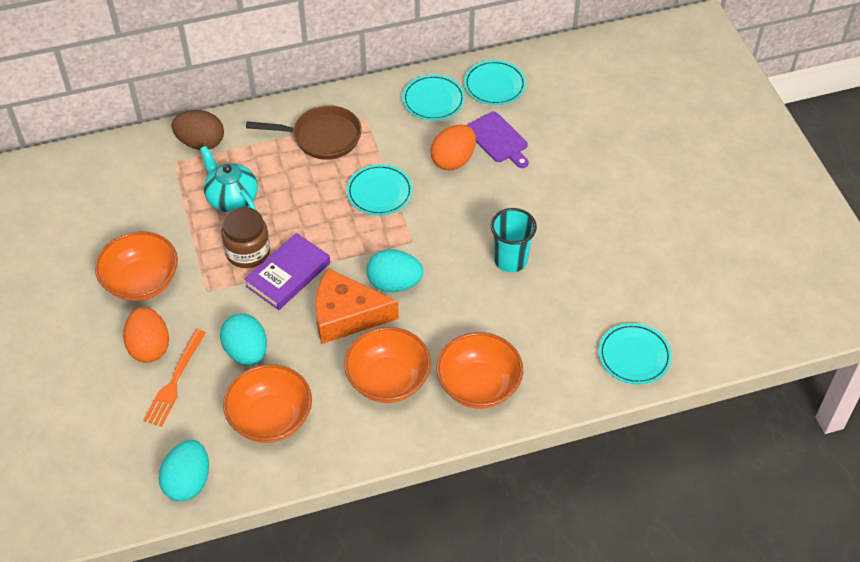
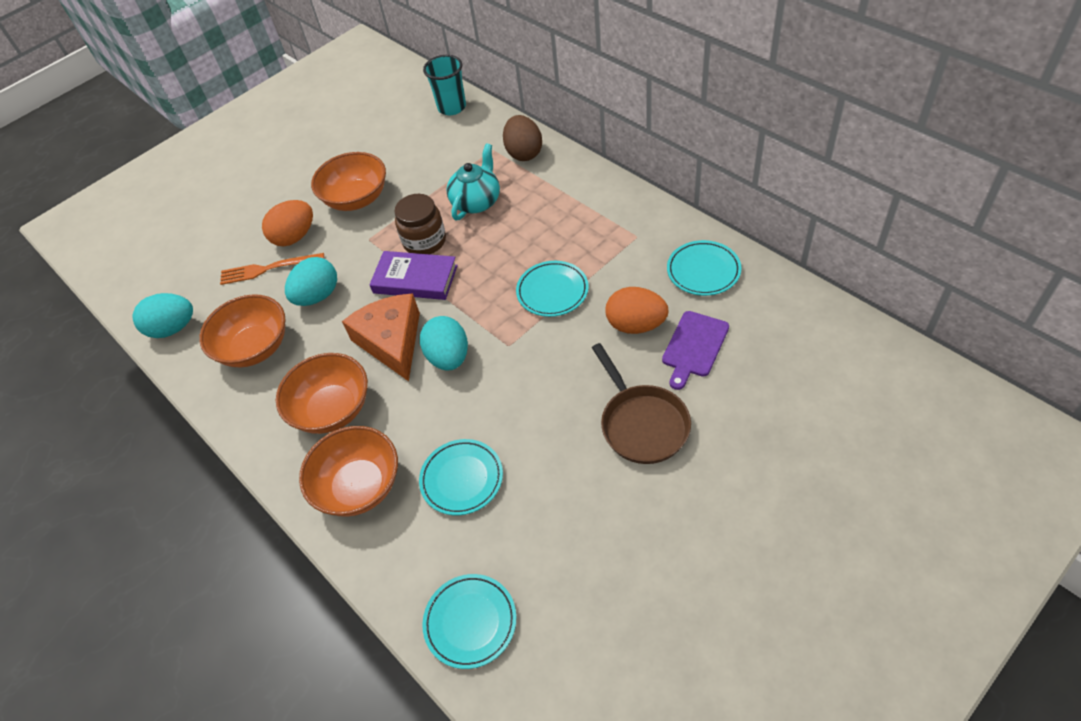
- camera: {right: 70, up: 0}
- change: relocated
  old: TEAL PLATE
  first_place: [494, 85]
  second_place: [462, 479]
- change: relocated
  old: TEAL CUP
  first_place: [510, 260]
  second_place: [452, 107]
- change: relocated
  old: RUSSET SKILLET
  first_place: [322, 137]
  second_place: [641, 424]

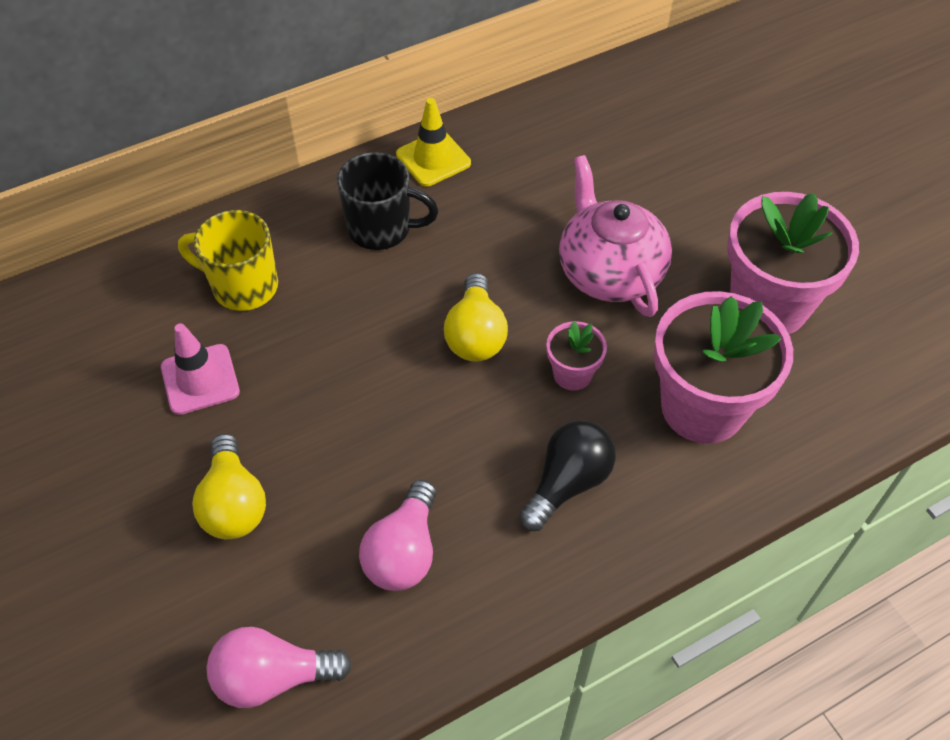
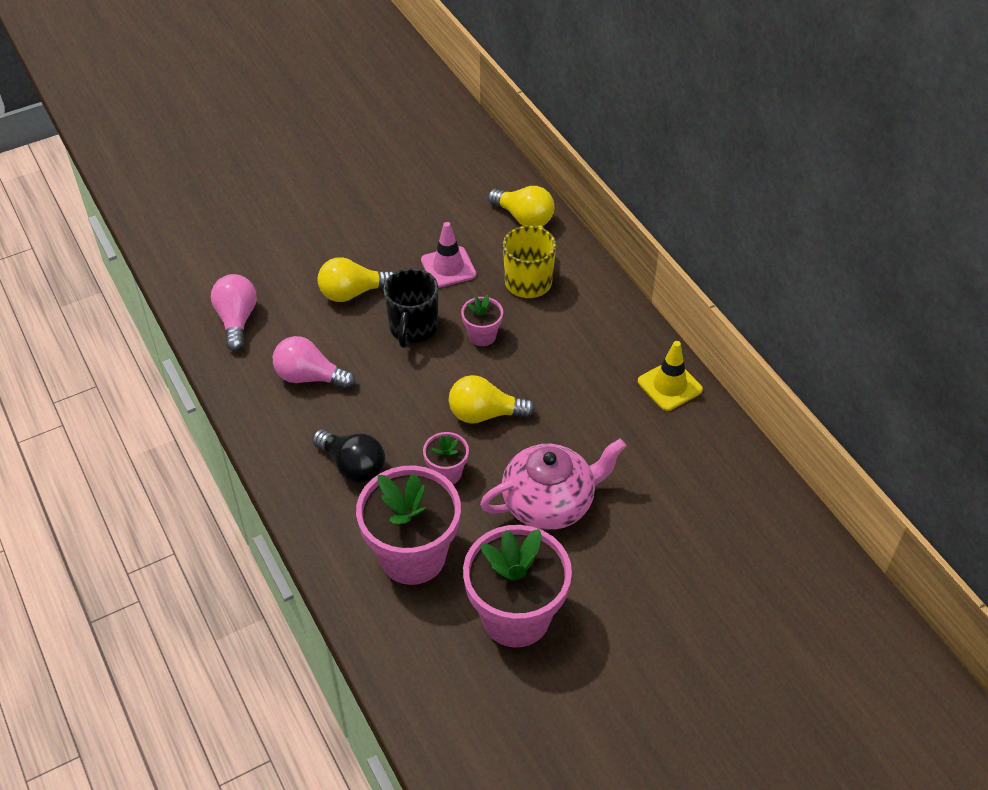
- camera: {right: 90, up: -5}
- change: relocated
  old: EBONY MUG
  first_place: [381, 229]
  second_place: [413, 328]
- change: appeared
  new: ROSY FLOWER POT
  second_place: [482, 336]
- change: appeared
  new: BRIGHT YELLOW LIGHTBULB
  second_place: [524, 218]

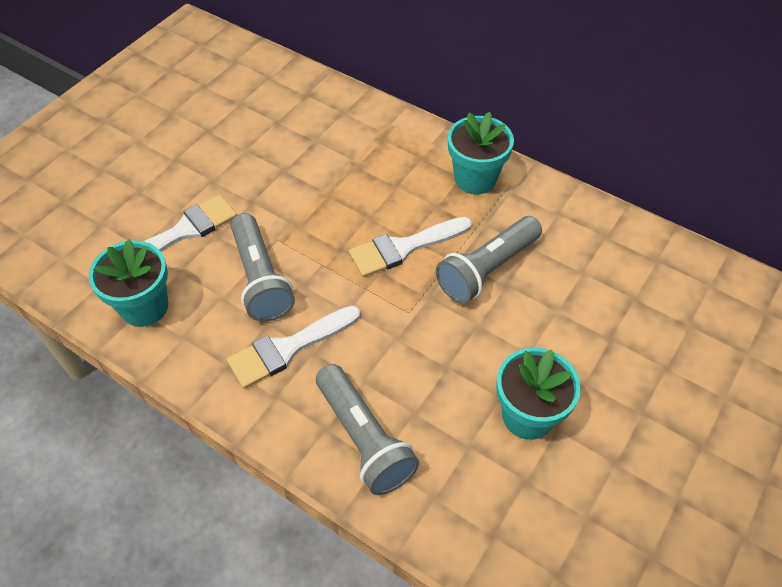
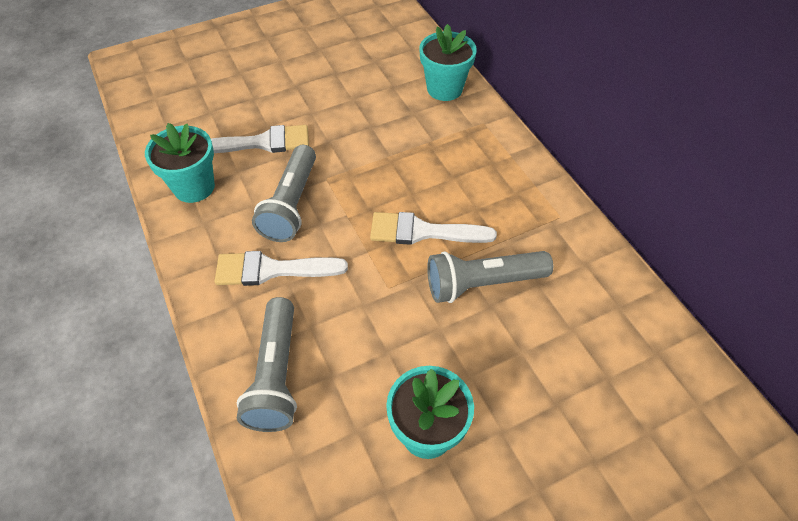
- camera: {right: 30, up: 0}
- change: relocated
  old: TEAL FLOWER POT
  first_place: [475, 179]
  second_place: [444, 89]

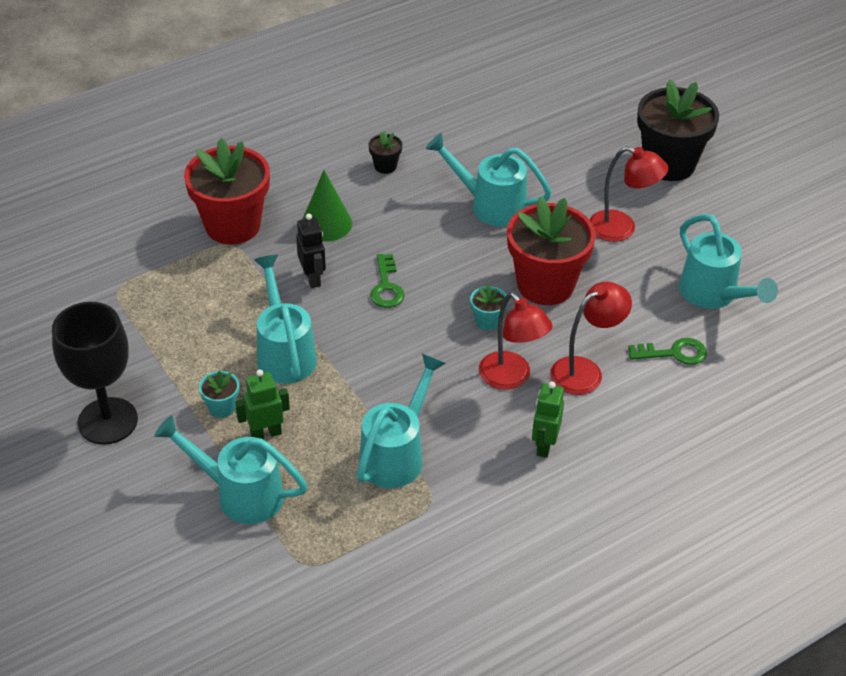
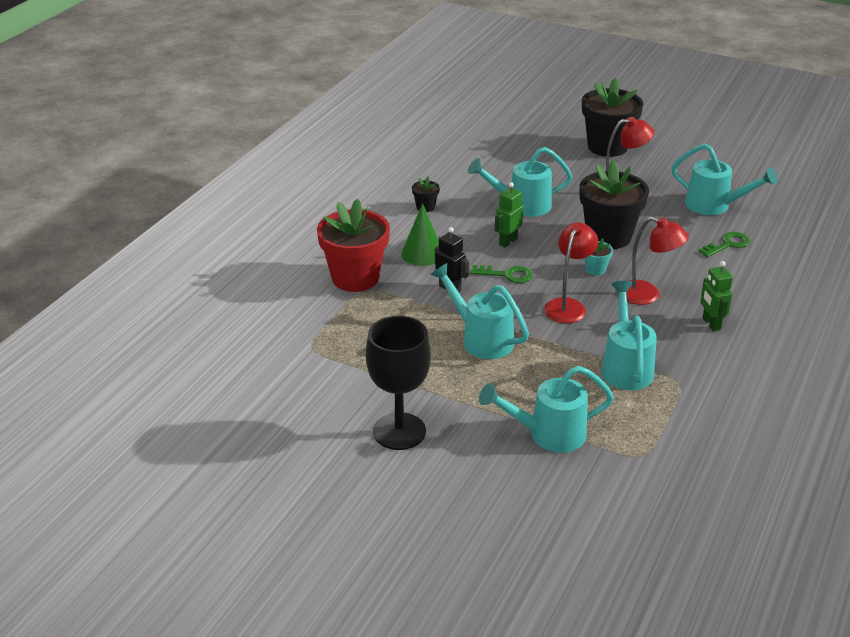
- camera: {right: -30, up: -10}
- change: spun
  old: GREEN LATCHKEY
  first_place: [386, 287]
  second_place: [506, 275]
  degrees: -45
- change: relocated
  old: GREEN ROBOT FIGURE
  first_place: [266, 433]
  second_place: [507, 242]
- change: relocated
  old: RED LAMP
  first_place: [585, 371]
  second_place: [568, 306]
- change: colour
  old: RED FLOWER POT
  new: EBONY FLOWER POT
  first_place: [545, 285]
  second_place: [608, 236]
- change: missing
  old: TEAL FLOWER POT
  first_place: [222, 407]

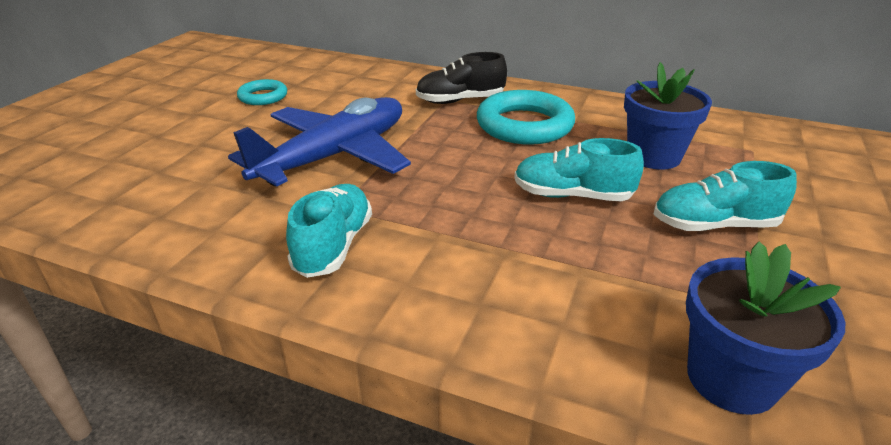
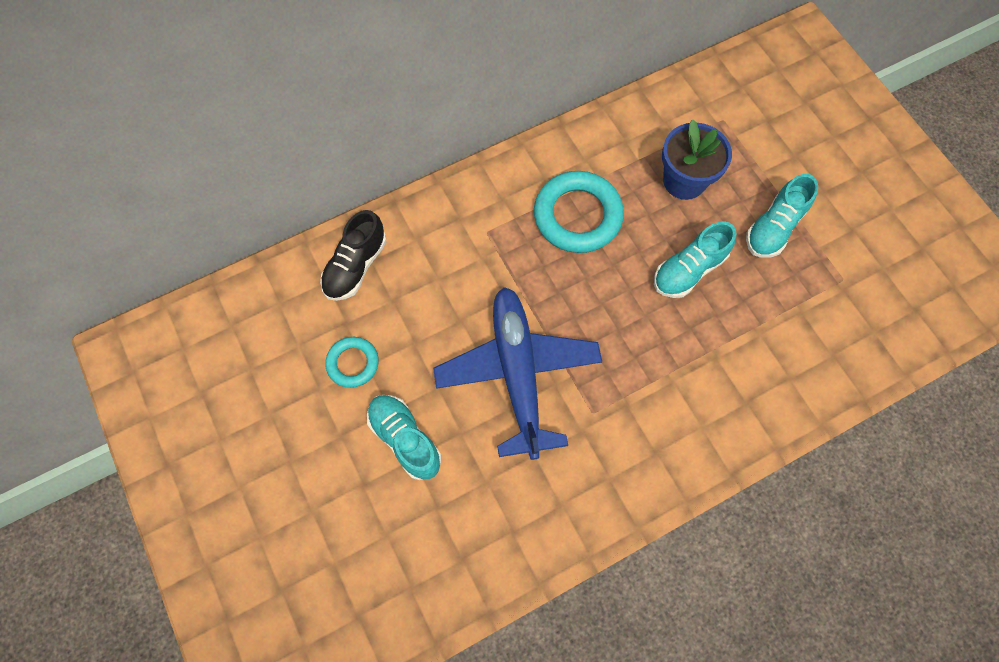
- camera: {right: -50, up: 35}
- change: relocated
  old: EBONY SNEAKER
  first_place: [460, 101]
  second_place: [356, 266]
- change: relocated
  old: TEAL SNEAKER
  first_place: [334, 246]
  second_place: [405, 439]
- change: missing
  old: COBALT FLOWER POT
  first_place: [731, 379]

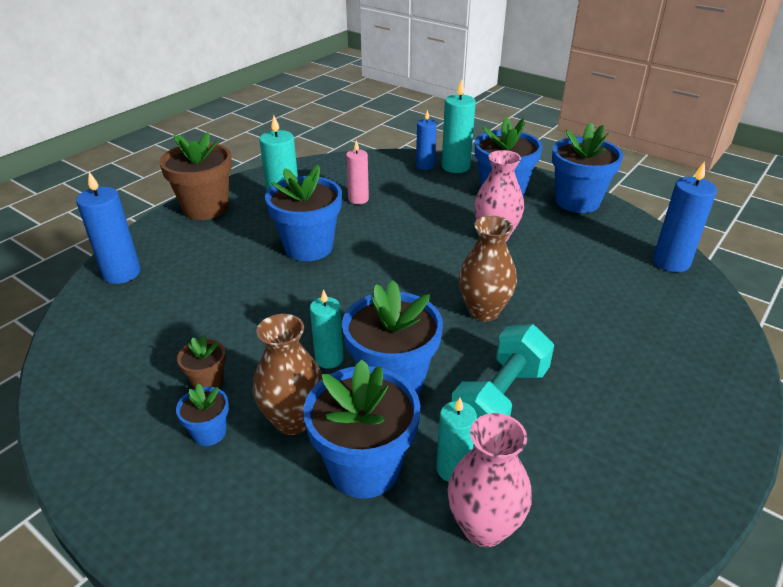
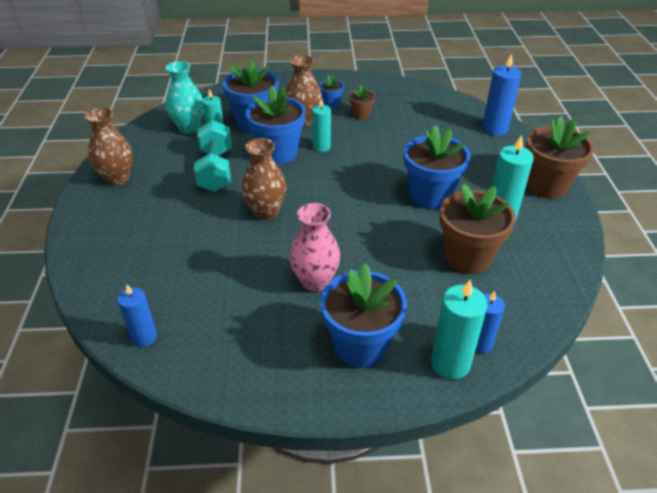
- camera: {right: 140, up: 5}
- change: appeared
  new: RUSSET FLOWER VASE
  second_place: [117, 178]
- change: size
  old: COBALT PILLAR CANDLE
  first_place: [671, 262]
  second_place: [144, 337]
  factor: 0.66
- change: colour
  old: ROSY FLOWER VASE
  new: TEAL FLOWER VASE
  first_place: [484, 527]
  second_place: [189, 128]
- change: exchanged
  old: ROSY PILLAR CANDLE
  new: RUSSET FLOWER POT
  first_place: [358, 199]
  second_place: [467, 257]
- change: missing
  old: COBALT FLOWER POT
  first_place: [577, 201]

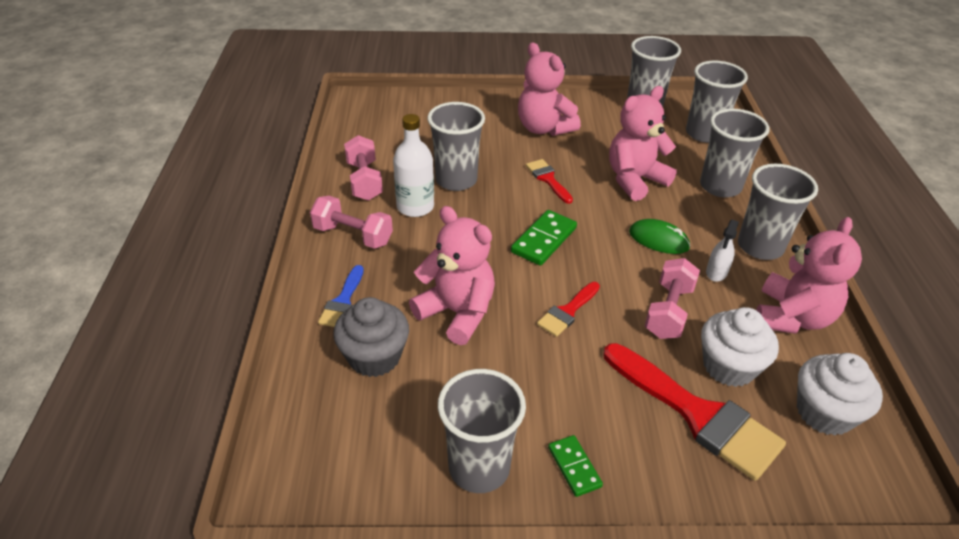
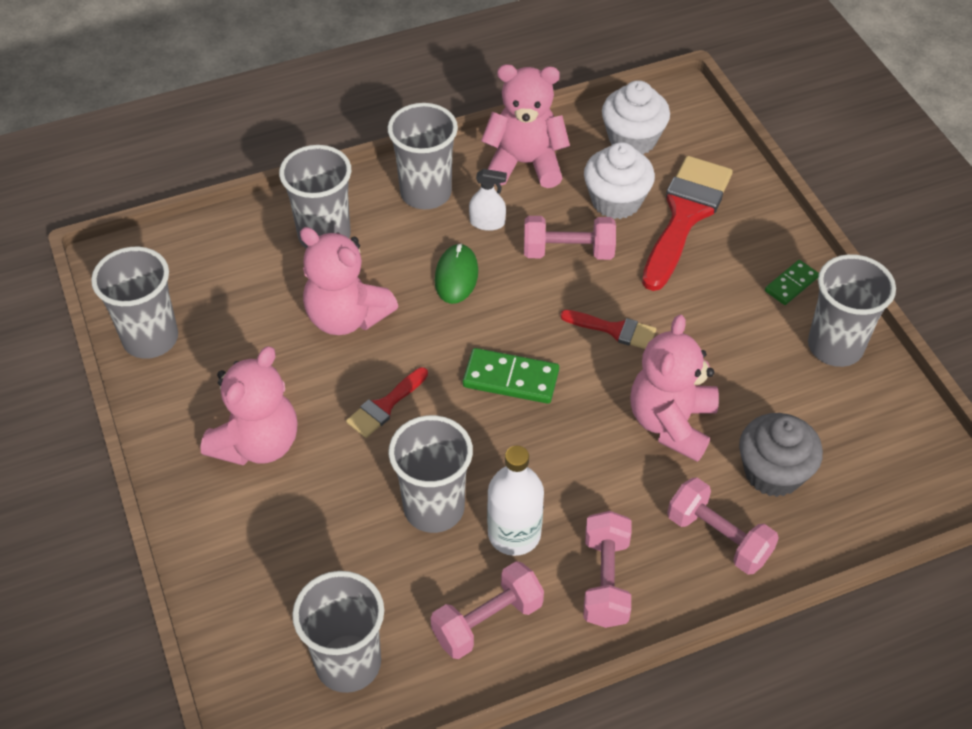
- camera: {right: -110, up: 10}
- change: relocated
  old: GREY CUP
  first_place: [704, 133]
  second_place: [348, 663]
- change: exchanged
  old: COBALT PAINTBRUSH
  new: ROSY FREE WEIGHT
  first_place: [343, 301]
  second_place: [718, 537]

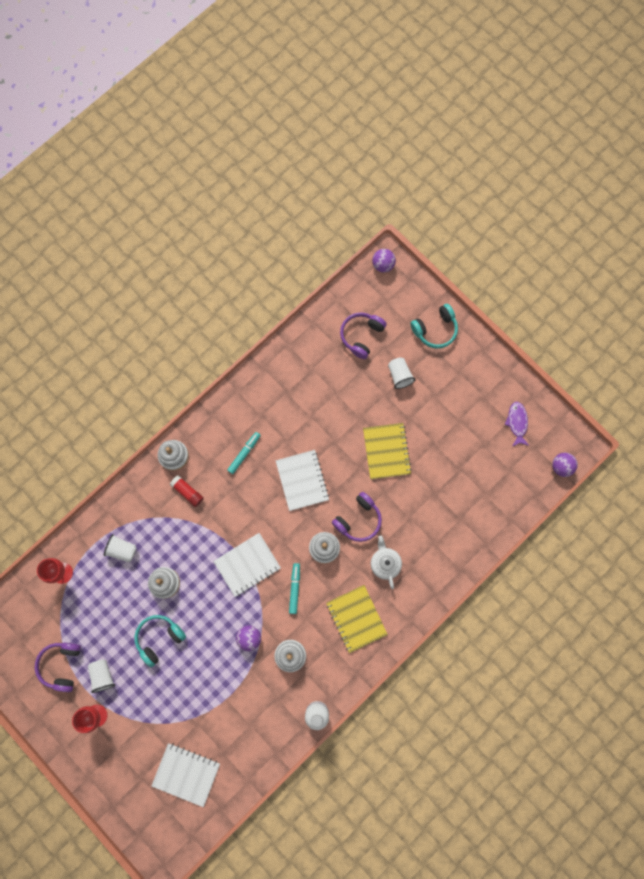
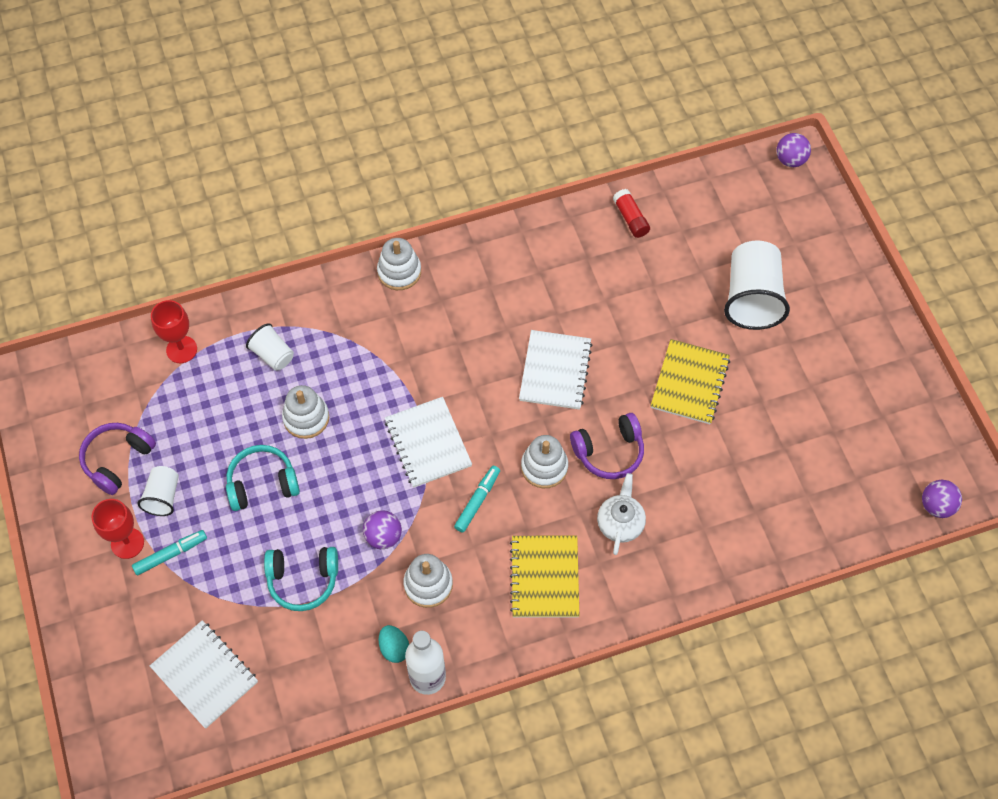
- camera: {right: 25, up: -15}
- change: relocated
  old: TEAL MARKER PEN
  first_place: [244, 453]
  second_place: [170, 554]
- change: relocated
  old: TEAL HEADPHONES
  first_place: [435, 330]
  second_place: [303, 580]
- change: appeared
  new: TEAL EGG SHAPE
  second_place: [394, 648]
- change: spun
  old: PURE WHITE EXERCISE BOOK
  first_place: [247, 564]
  second_place: [428, 443]
  degrees: 75
- change: relocated
  old: RED STICK OF GLUE
  first_place: [187, 492]
  second_place: [630, 218]
- change: size
  old: PURE WHITE CUP
  first_place: [399, 375]
  second_place: [752, 298]
  factor: 1.88
- change: missing
  old: PURPLE HEADPHONES
  first_place: [361, 336]
- change: missing
  old: PURPLE TOY FISH
  first_place: [517, 422]

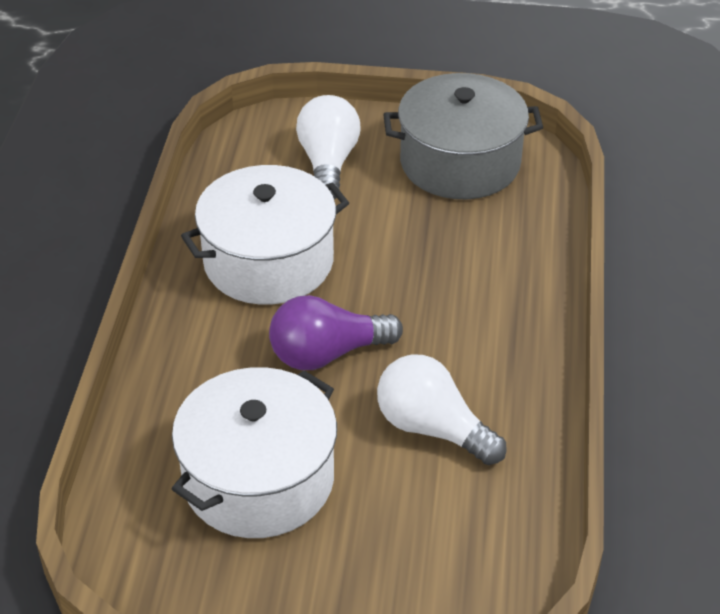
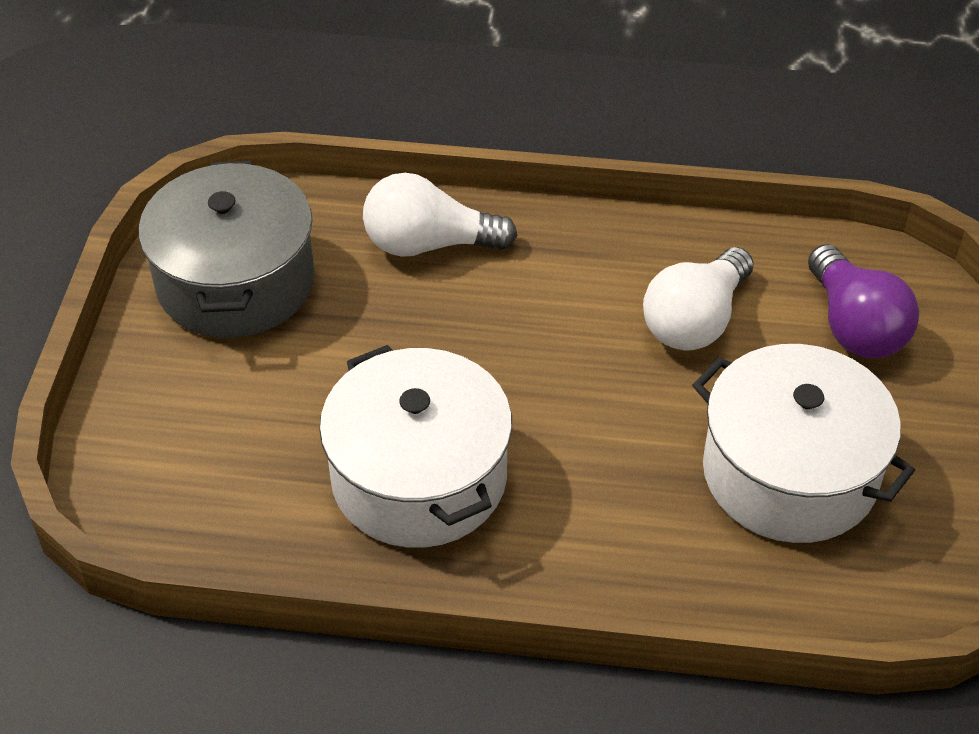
- camera: {right: -90, up: 5}
- change: relocated
  old: PURE WHITE LIGHTBULB
  first_place: [328, 163]
  second_place: [428, 244]
- change: relocated
  old: PURPLE LIGHTBULB
  first_place: [327, 354]
  second_place: [854, 326]

